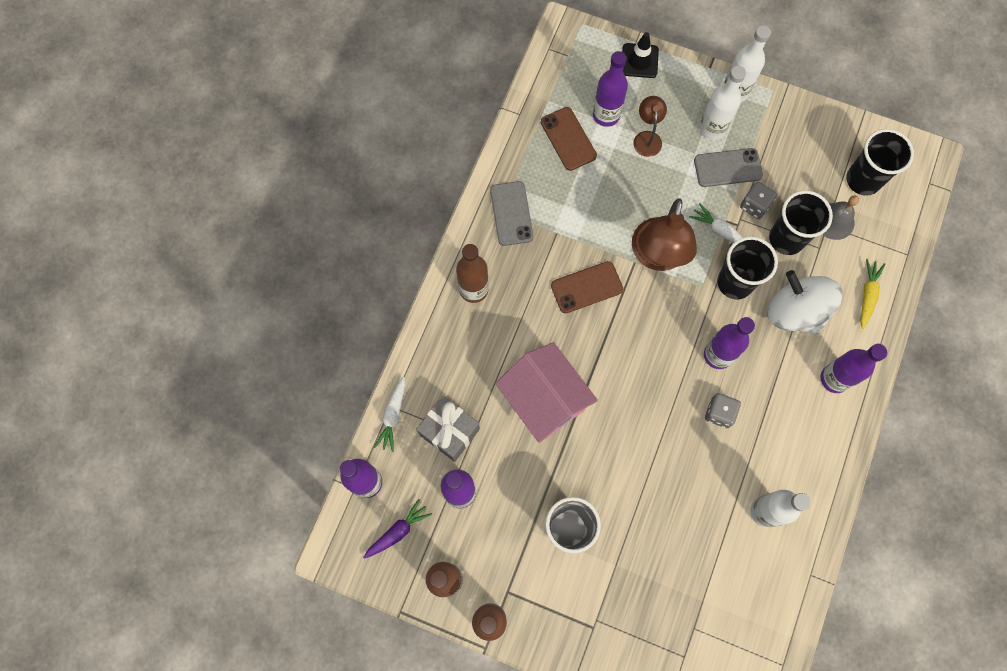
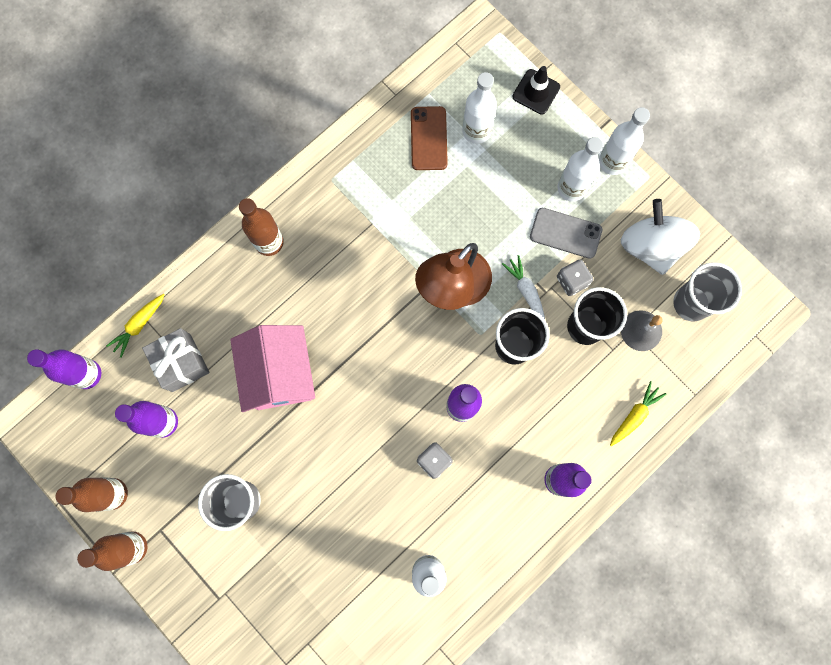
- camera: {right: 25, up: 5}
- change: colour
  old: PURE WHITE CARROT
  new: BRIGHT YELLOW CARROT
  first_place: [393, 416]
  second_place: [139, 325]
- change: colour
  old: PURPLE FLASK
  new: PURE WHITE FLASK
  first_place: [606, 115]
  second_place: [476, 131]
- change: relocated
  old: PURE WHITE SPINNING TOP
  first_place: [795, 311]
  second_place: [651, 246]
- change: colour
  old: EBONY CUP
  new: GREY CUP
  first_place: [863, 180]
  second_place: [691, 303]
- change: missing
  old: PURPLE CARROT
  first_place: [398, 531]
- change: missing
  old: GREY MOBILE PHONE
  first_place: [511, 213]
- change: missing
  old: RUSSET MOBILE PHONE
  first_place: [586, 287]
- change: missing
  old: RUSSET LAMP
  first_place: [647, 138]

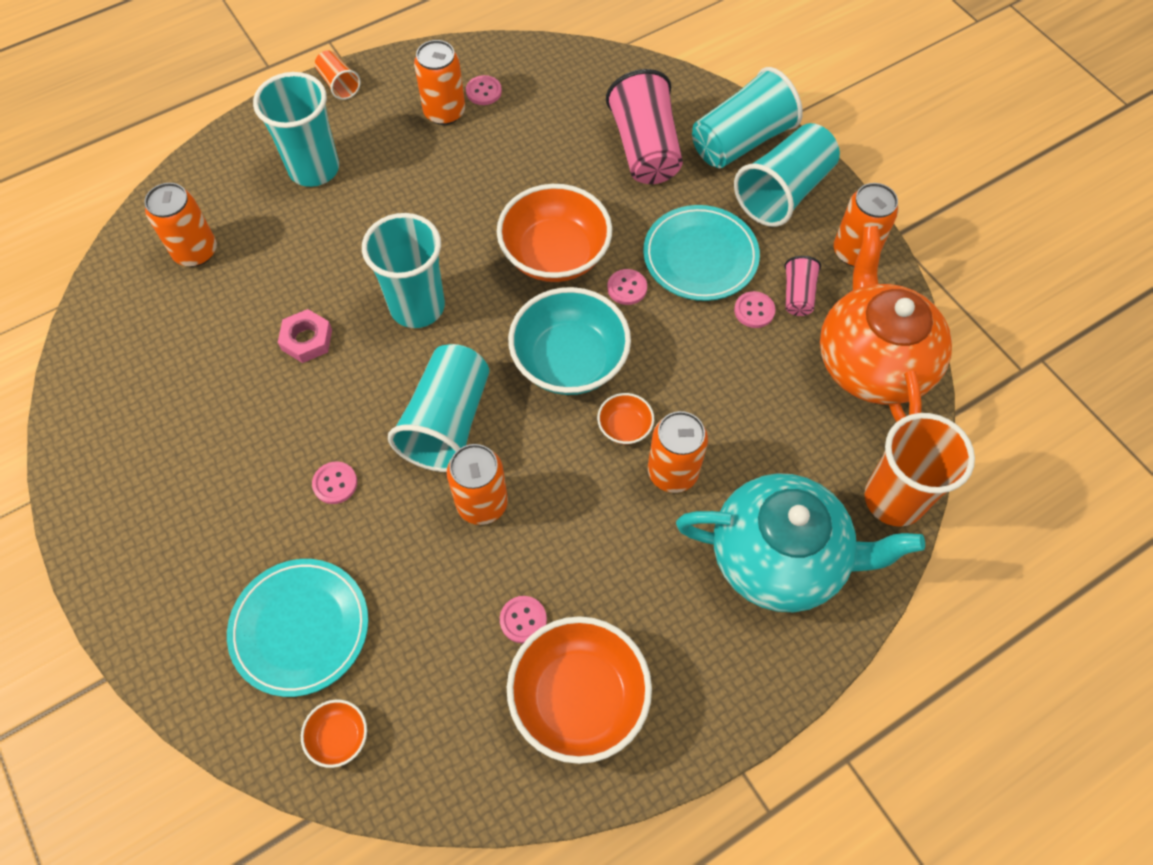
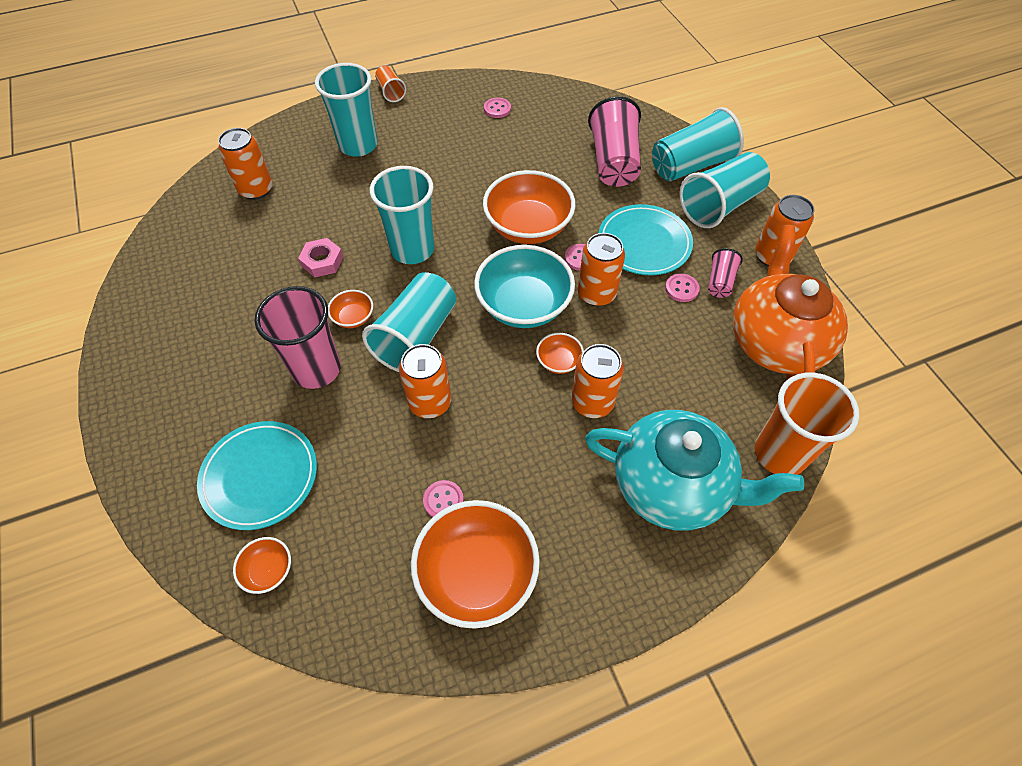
- camera: {right: 10, up: -5}
- change: exchanged
  old: ROSY SEWING BUTTON
  new: ROSY CUP
  first_place: [335, 483]
  second_place: [316, 369]
- change: appeared
  new: BRIGHT ORANGE BOWL
  second_place: [353, 317]
- change: relocated
  old: BRIGHT ORANGE CAN
  first_place: [444, 112]
  second_place: [596, 294]

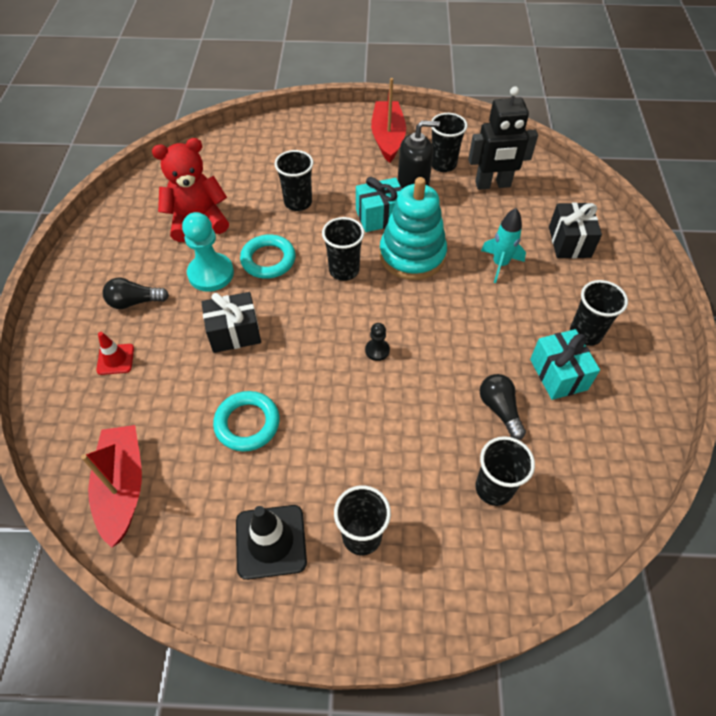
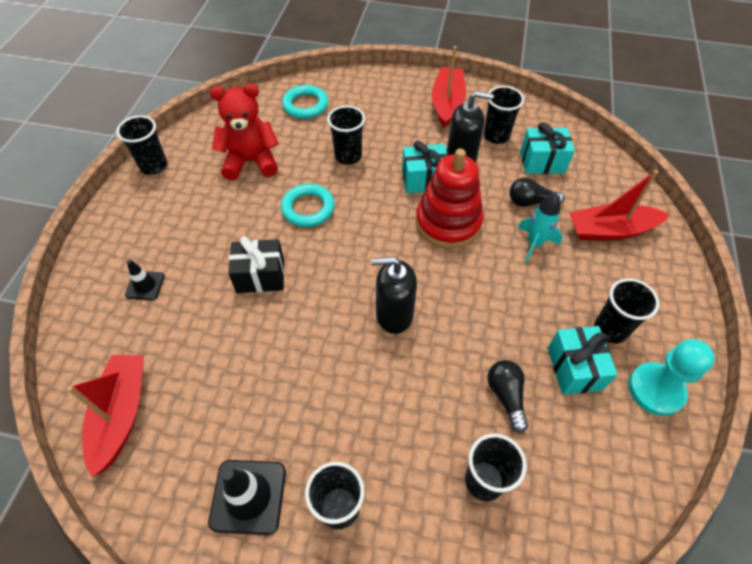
- camera: {right: 10, up: 0}
- change: relocated
  old: EBONY CUP
  first_place: [344, 270]
  second_place: [154, 166]
- change: colour
  old: RED SAFETY CONE
  new: EBONY SAFETY CONE
  first_place: [115, 359]
  second_place: [145, 285]
- change: relocated
  old: TEAL TORUS
  first_place: [247, 423]
  second_place: [305, 105]
- change: exchanged
  old: EBONY CHESS PAWN
  new: EBONY SOAP PUMP
  first_place: [377, 350]
  second_place: [394, 314]
- change: colour
  old: TEAL STACKING RINGS
  new: RED STACKING RINGS
  first_place: [412, 255]
  second_place: [448, 223]
- change: relocated
  old: EBONY LIGHTBULB
  first_place: [135, 302]
  second_place: [530, 202]
- change: exchanged
  old: EBONY ROBOT FIGURE
  new: TEAL GIFT
  first_place: [493, 184]
  second_place: [542, 162]
- change: exchanged
  old: EBONY GIFT
  new: RED TOY BOAT
  first_place: [569, 242]
  second_place: [610, 230]
- change: relocated
  old: TEAL CHESS PAWN
  first_place: [211, 274]
  second_place: [655, 390]

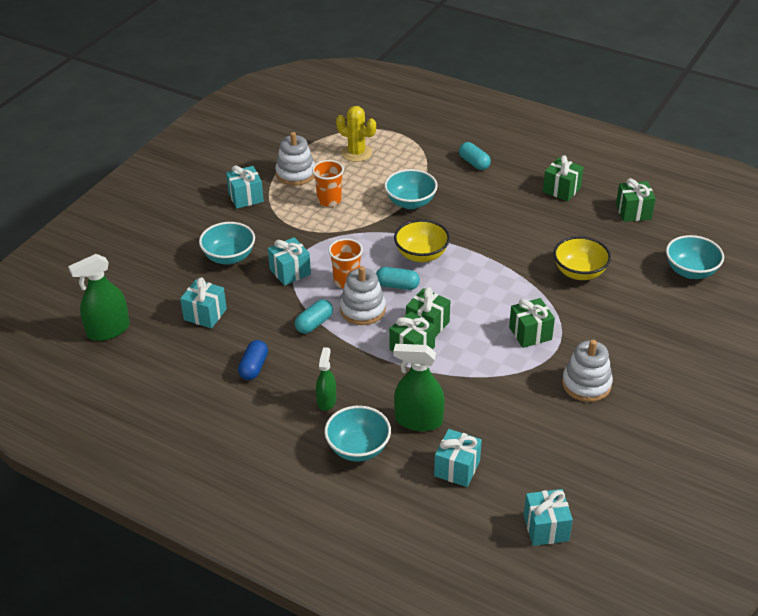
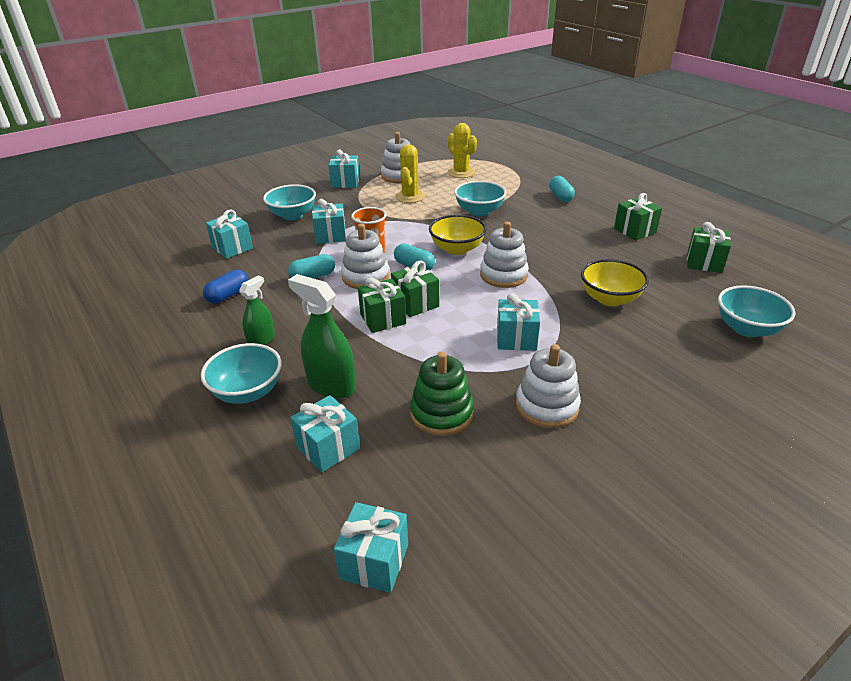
- camera: {right: 25, up: -5}
- change: exchanged
  old: BRIGHT ORANGE CUP
  new: BRIGHT YELLOW SAGUARO CACTUS
  first_place: [329, 200]
  second_place: [410, 197]
- change: appeared
  new: GREEN STACKING RINGS
  second_place: [441, 413]
- change: appeared
  new: PURE WHITE STACKING RINGS
  second_place: [503, 275]
- change: colour
  old: GREEN GIFT
  new: TEAL GIFT
  first_place: [530, 333]
  second_place: [516, 338]
- change: missing
  old: GREEN SPRAY CLEANER
  first_place: [108, 330]

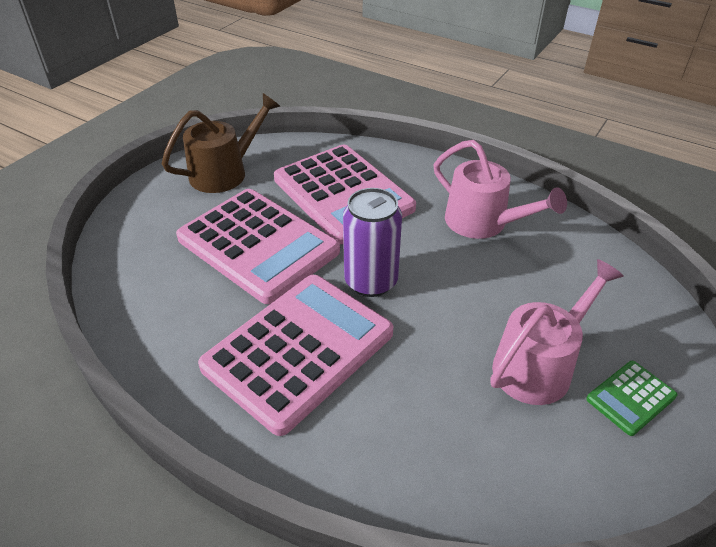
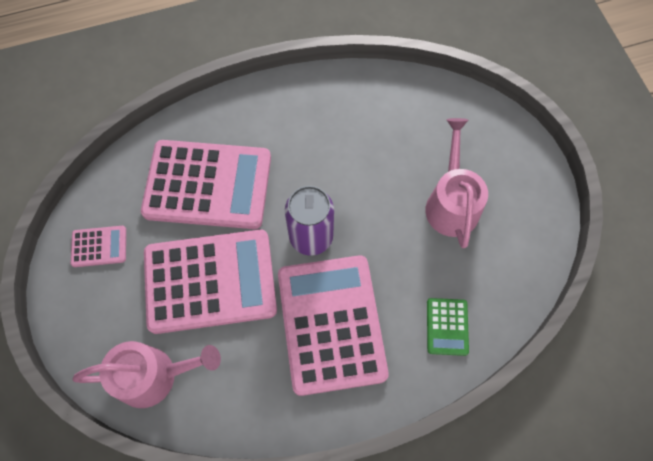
- camera: {right: -50, up: 25}
- change: exchanged
  old: RUSSET WATERING POT
  new: ROSY POCKET CALCULATOR
  first_place: [225, 172]
  second_place: [99, 246]
- change: relocated
  old: ROSY WATERING POT
  first_place: [483, 223]
  second_place: [155, 375]
- change: relocated
  old: GREEN POCKET CALCULATOR
  first_place: [630, 397]
  second_place: [447, 326]

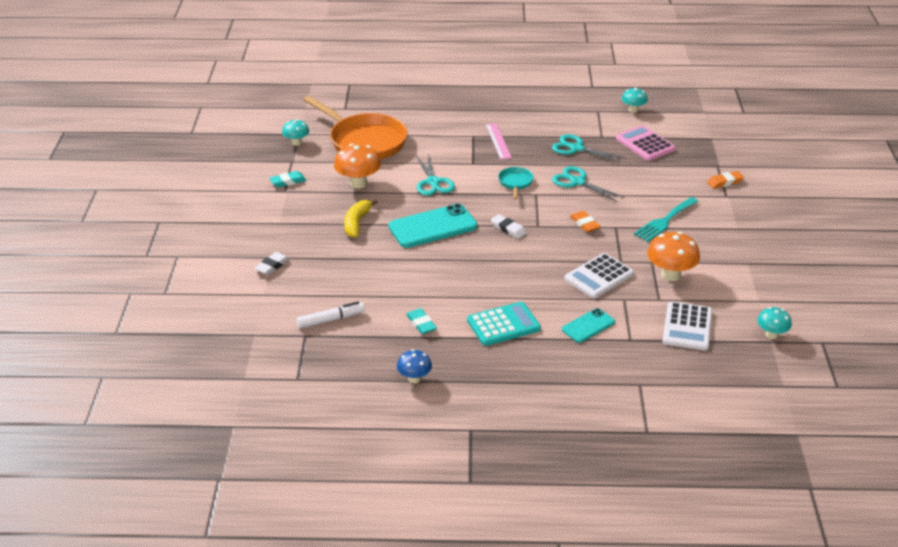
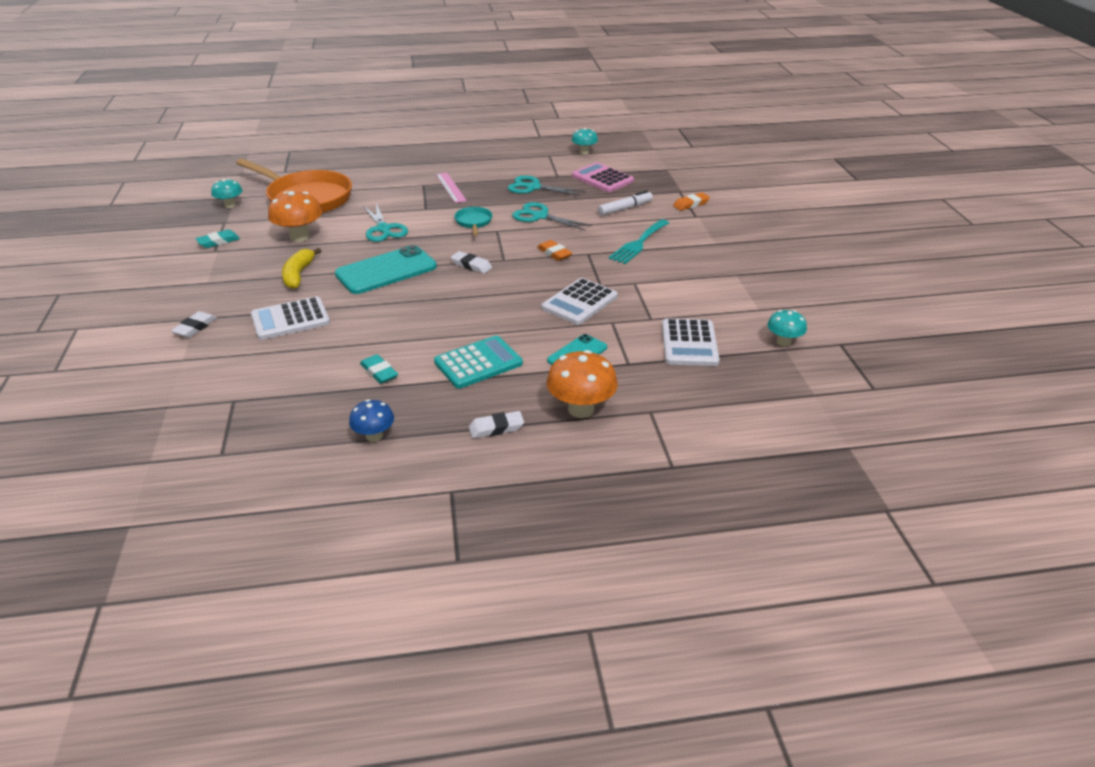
- camera: {right: -10, up: 0}
- change: appeared
  new: PURE WHITE POCKET CALCULATOR
  second_place: [290, 319]
- change: appeared
  new: PURE WHITE PENCIL ERASER
  second_place: [496, 428]
- change: relocated
  old: BRIGHT ORANGE MUSHROOM
  first_place: [670, 275]
  second_place: [581, 409]
- change: relocated
  old: PURE WHITE MARKER PEN
  first_place: [331, 320]
  second_place: [625, 208]

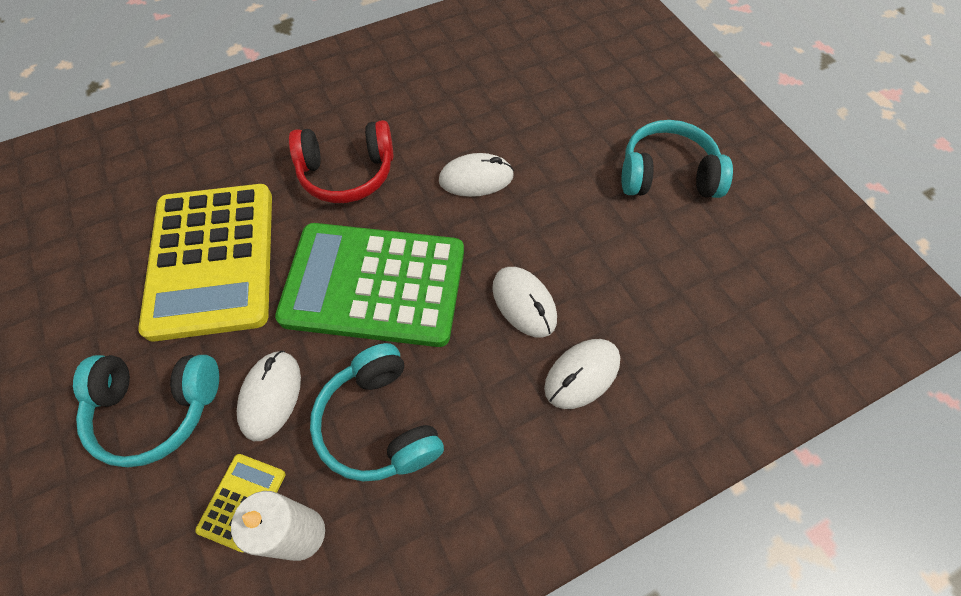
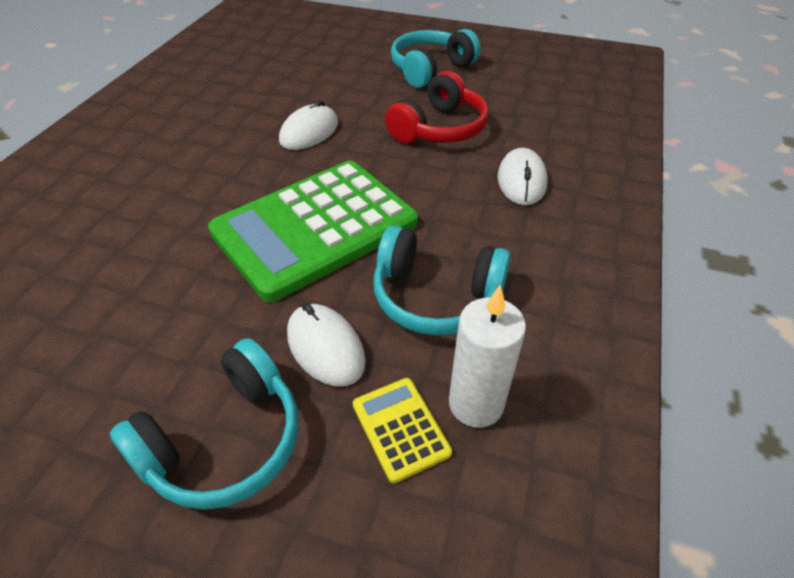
- camera: {right: -45, up: -15}
- change: relocated
  old: RED HEADPHONES
  first_place: [347, 173]
  second_place: [439, 128]
- change: missing
  old: BRIGHT YELLOW POCKET CALCULATOR
  first_place: [212, 260]
- change: missing
  old: PURE WHITE MOUSE
  first_place: [524, 303]

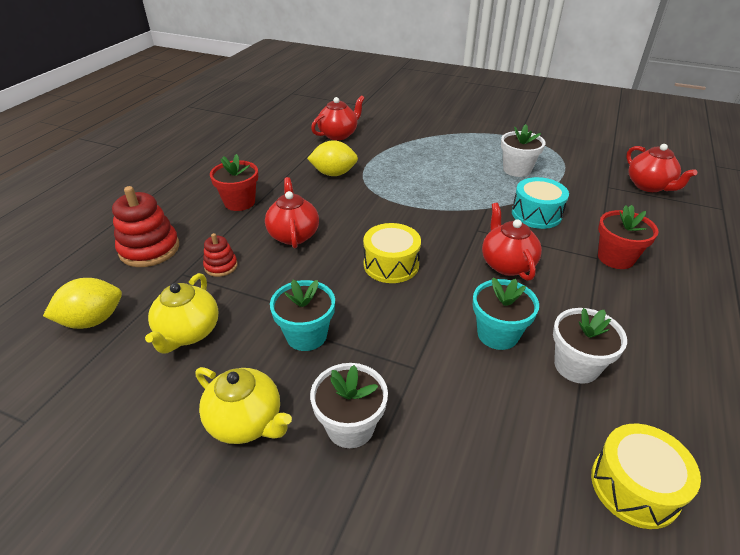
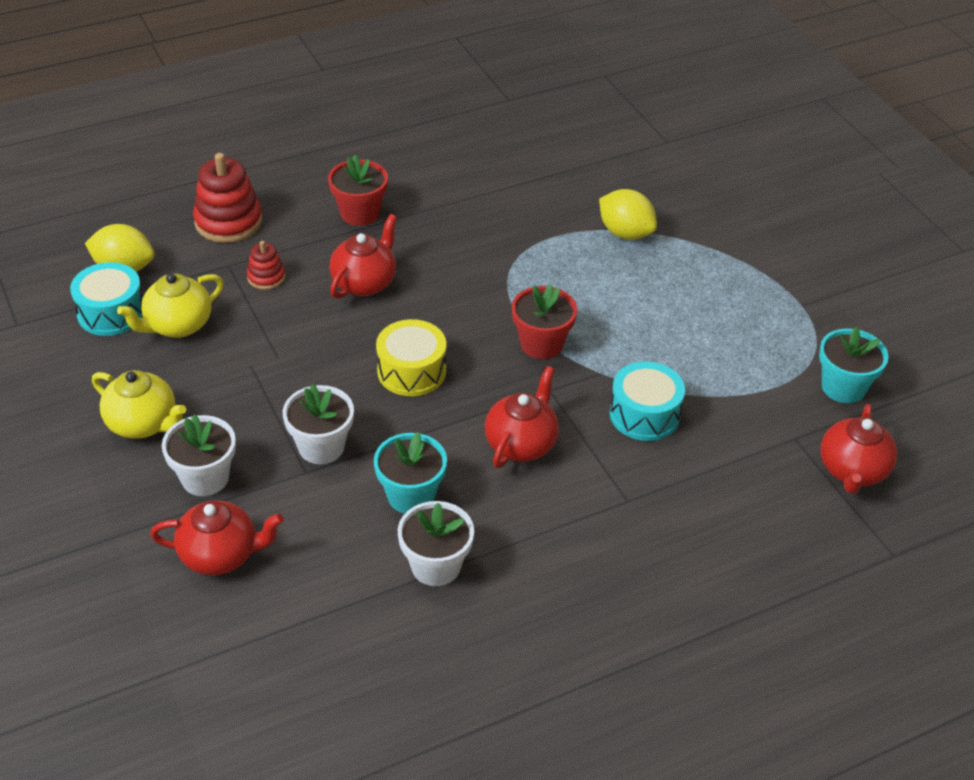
- camera: {right: 40, up: 5}
- change: appeared
  new: TEAL SNARE DRUM
  second_place: [111, 312]
- change: spun
  old: BRIGHT YELLOW TEAPOT
  first_place: [246, 422]
  second_place: [143, 424]
  degrees: -45
- change: relocated
  old: RED TEAPOT
  first_place: [338, 135]
  second_place: [220, 555]
- change: relocated
  old: PURE WHITE FLOWER POT
  first_place: [517, 169]
  second_place: [321, 446]
- change: relocated
  old: RED FLOWER POT
  first_place: [615, 258]
  second_place: [541, 344]
- change: relocated
  old: BRIGHT YELLOW CITRUS FRUIT
  first_place: [334, 174]
  second_place: [625, 233]
- change: relocated
  old: TEAL FLOWER POT
  first_place: [306, 335]
  second_place: [843, 387]
- change: missing
  old: BRIGHT YELLOW SNARE DRUM
  first_place: [634, 486]

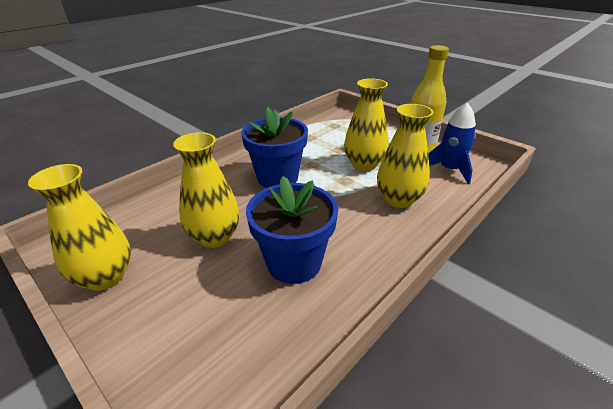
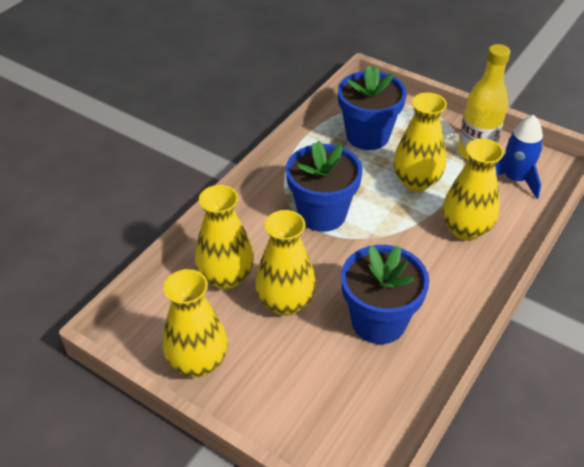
- camera: {right: -10, up: 10}
- change: appeared
  new: BRIGHT YELLOW FLOWER VASE
  second_place: [226, 277]
- change: appeared
  new: COBALT FLOWER POT
  second_place: [367, 136]

